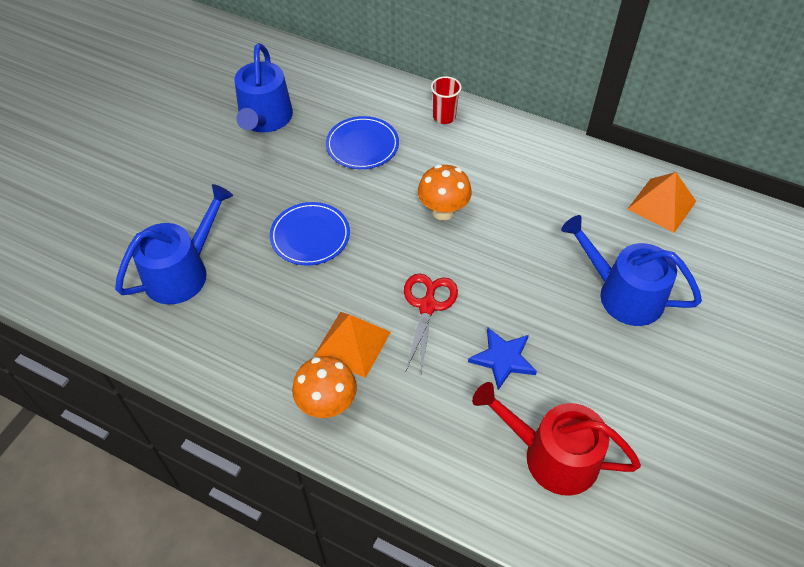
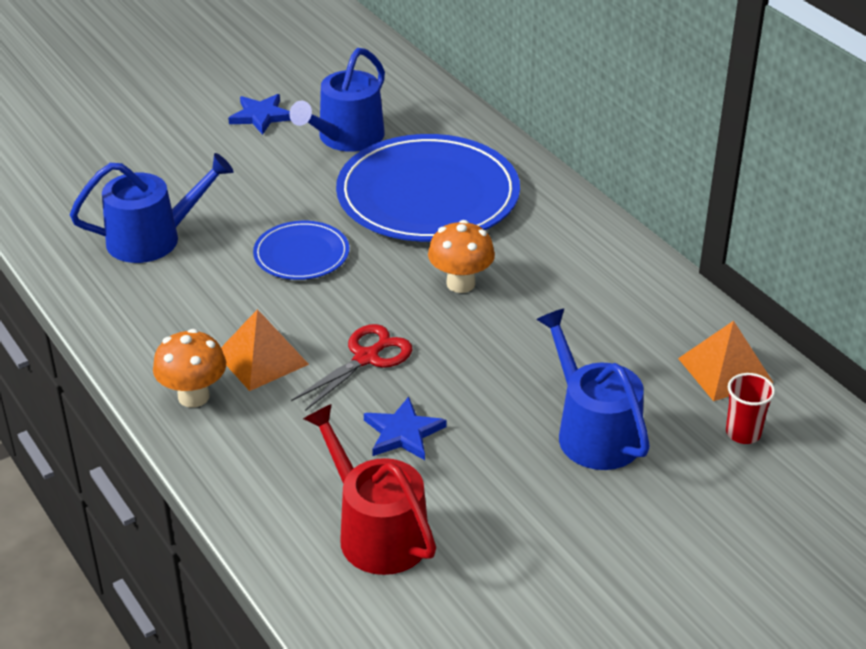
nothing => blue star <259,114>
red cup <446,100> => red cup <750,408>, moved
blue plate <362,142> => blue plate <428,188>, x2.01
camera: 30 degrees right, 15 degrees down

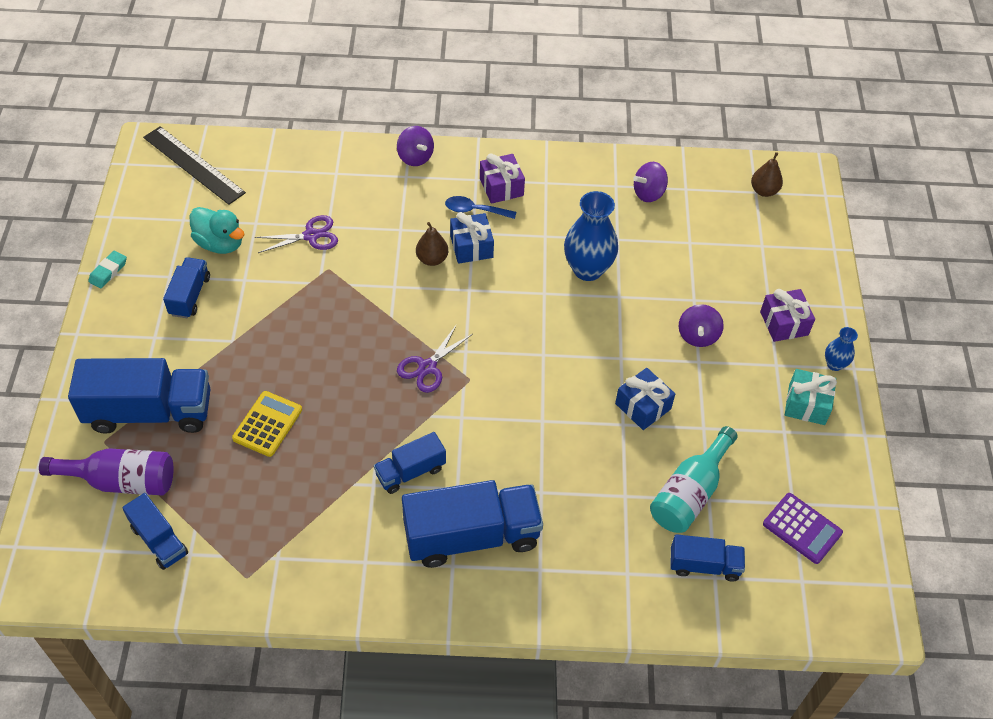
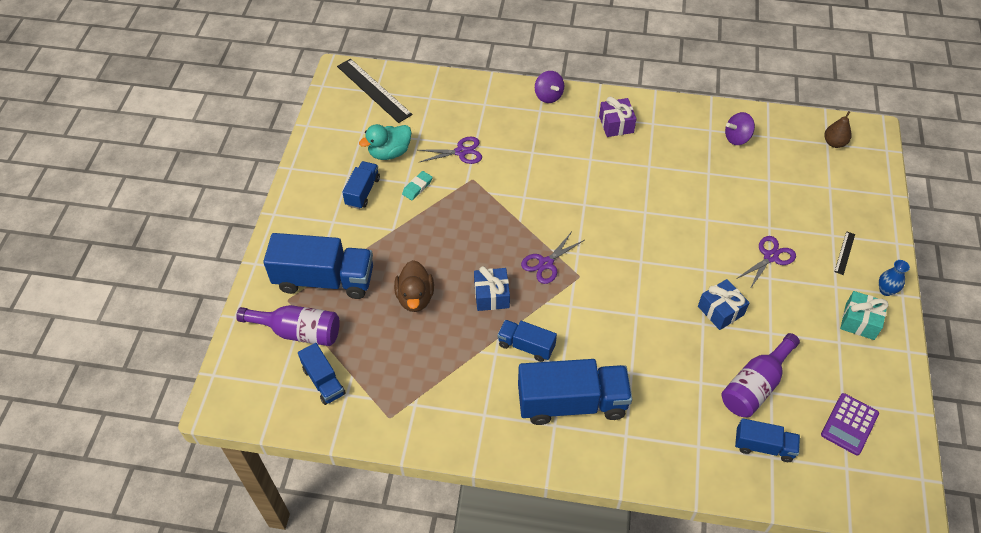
brown pear <432,244> => nothing
blue spoon <480,207> => nothing
blue vase <591,236> => nothing
turquoise eraser <107,270> => turquoise eraser <417,185>, moved
blue gift <472,238> => blue gift <492,288>, moved
yellow calculator <267,424> => brown duck <414,286>
purple spinning top <701,325> => purple scissors <766,262>
purple gift <787,315> => black ruler <844,253>
turquoise bottle <694,479> => purple bottle <761,375>
turquoise duck <217,230> => turquoise duck <385,142>, 105 degrees clockwise
blue truck <410,463> => blue truck <527,341>, 45 degrees clockwise
purple calculator <803,528> => purple calculator <850,424>, 75 degrees clockwise
camera: 10 degrees right, 0 degrees up

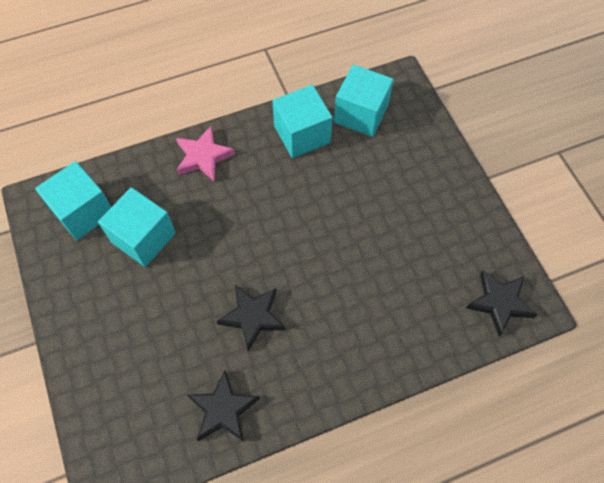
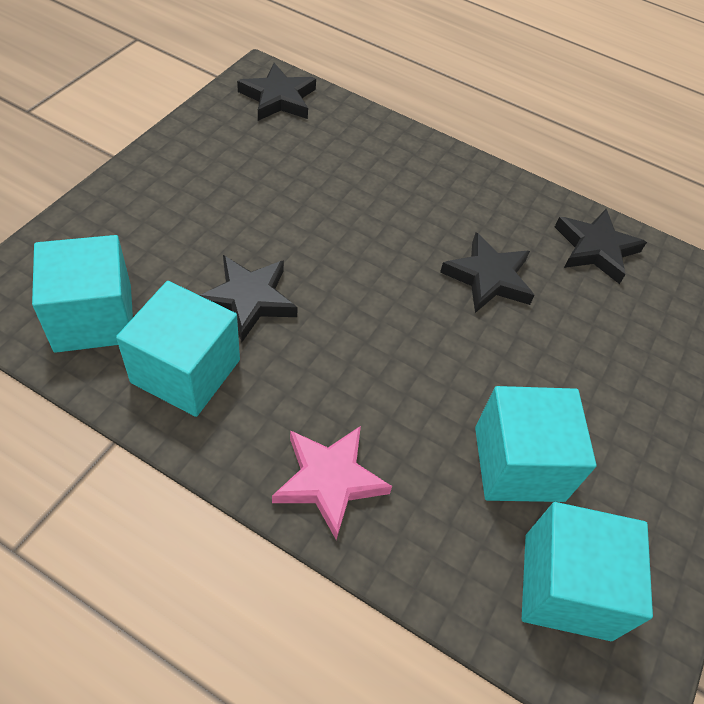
nothing => black star <249,298>
camera: 135 degrees left, 10 degrees down

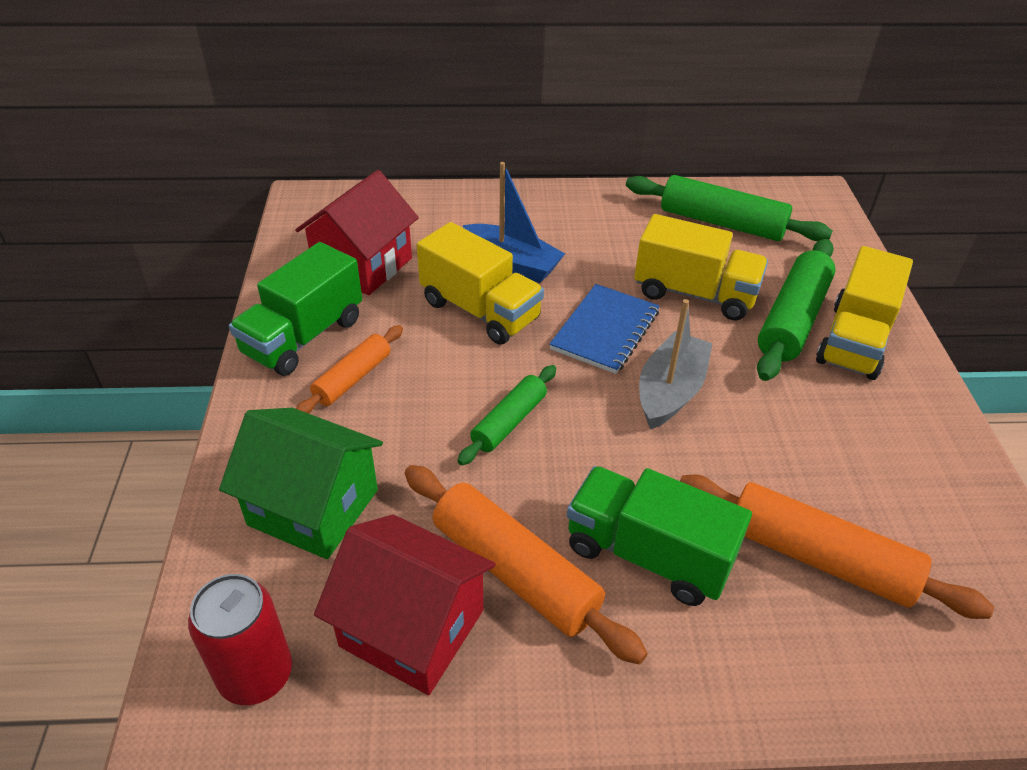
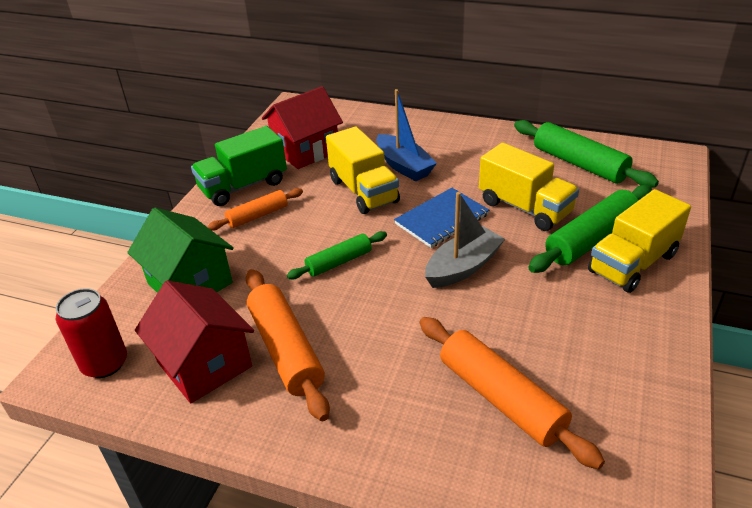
green truck <659,536> => nothing
camera: 25 degrees right, 5 degrees down

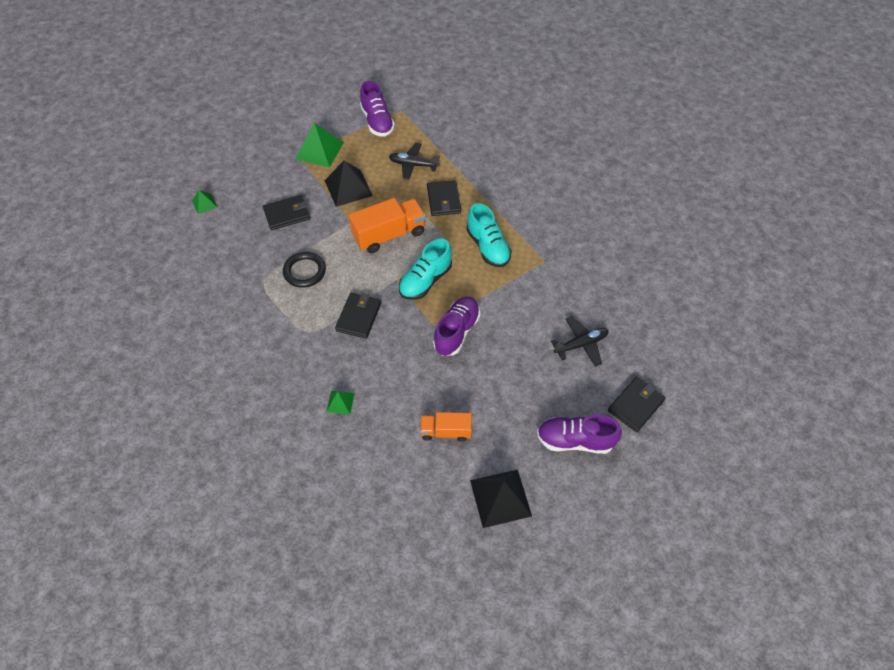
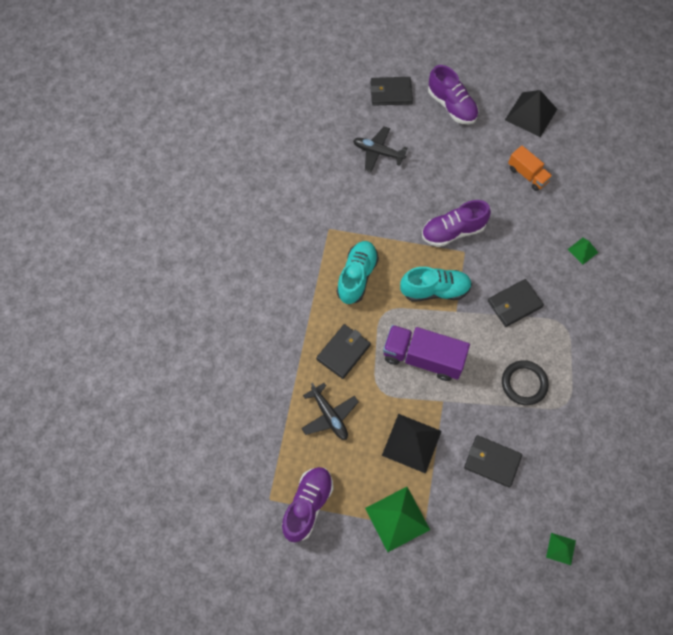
orange truck <387,225> => purple truck <426,353>
camera: 135 degrees left, 10 degrees up

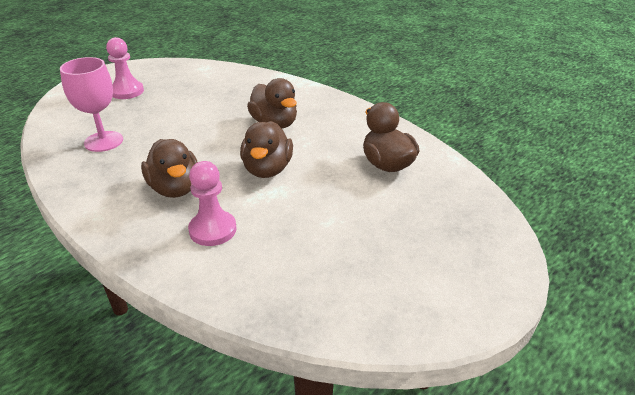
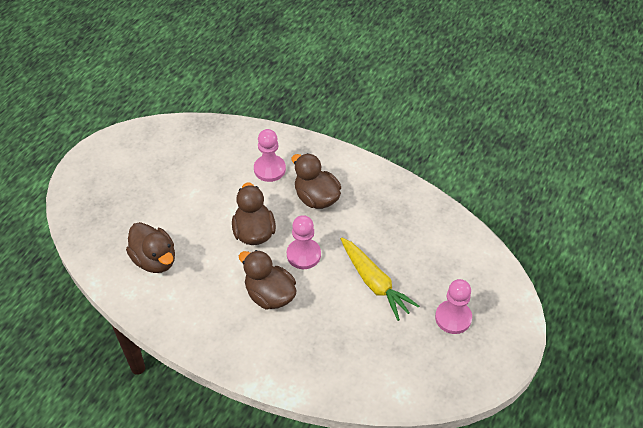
pink goblet <91,104> => nothing
nothing => pink pawn <304,242>
nothing => yellow carrot <380,279>
camera: 165 degrees right, 15 degrees up

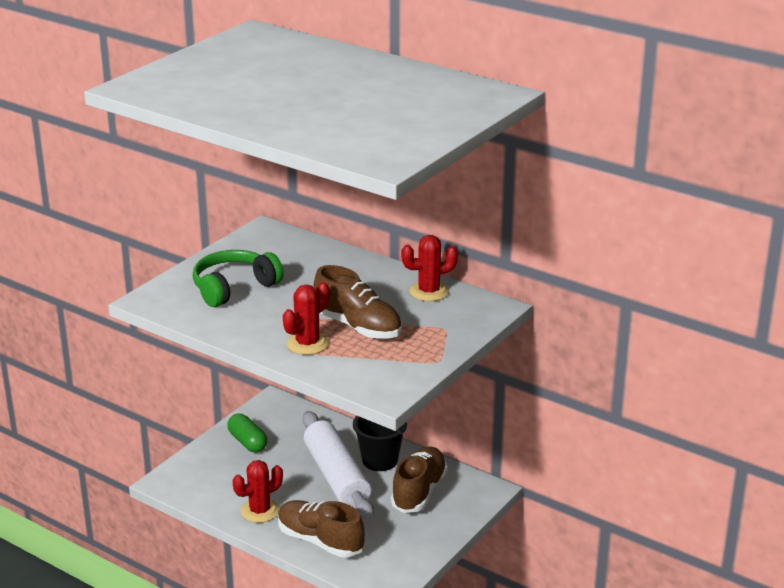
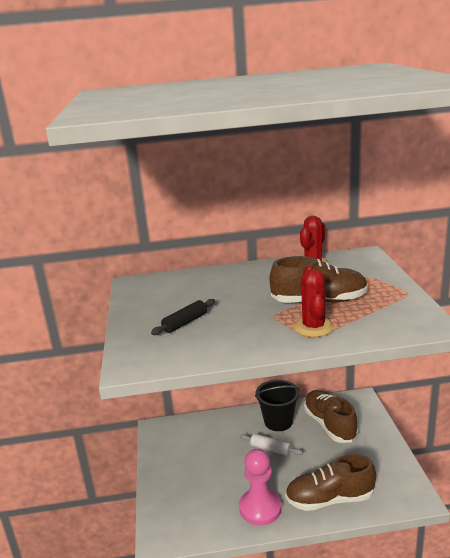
green capsule <247,433> => nothing
green headphones <238,278> => black rolling pin <183,317>
red cactus <258,491> => pink pawn <260,487>
white rolling pin <338,466> => white rolling pin <271,444>, x0.44
camera: 40 degrees left, 5 degrees down

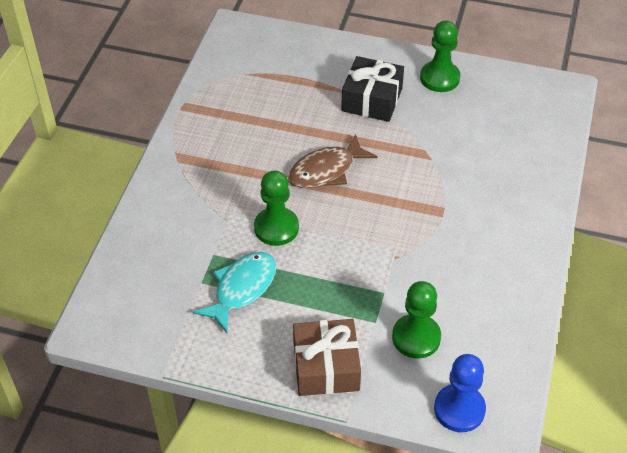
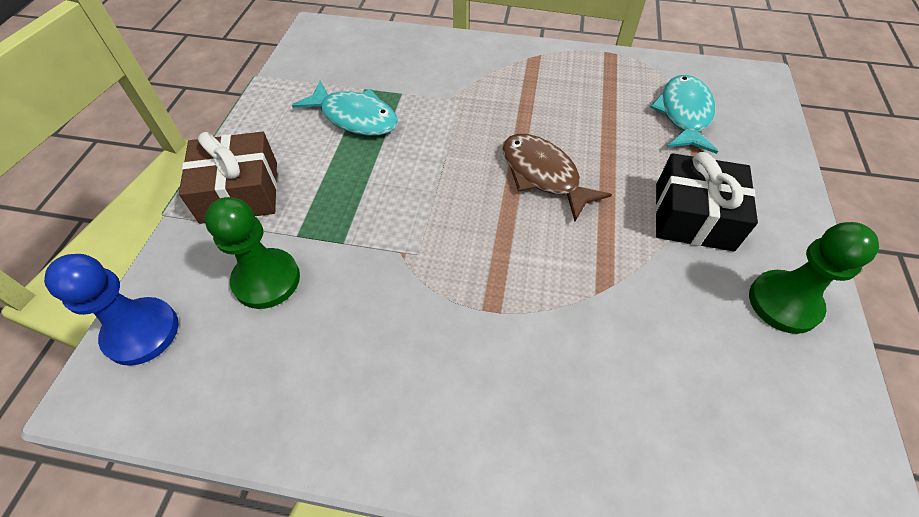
green pawn <276,208> => nothing
nothing => turquoise fish <684,114>
camera: 85 degrees right, 5 degrees up

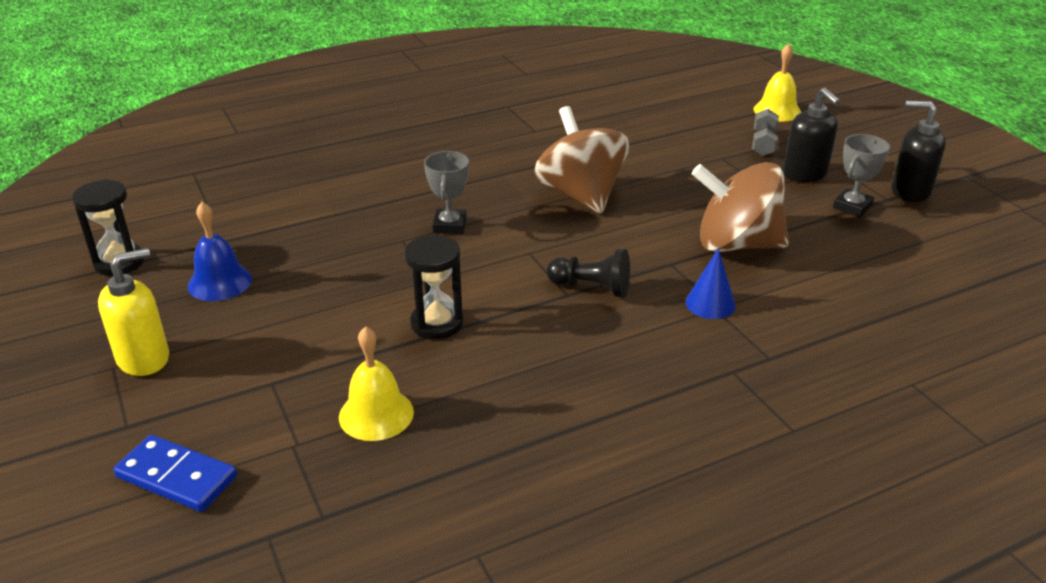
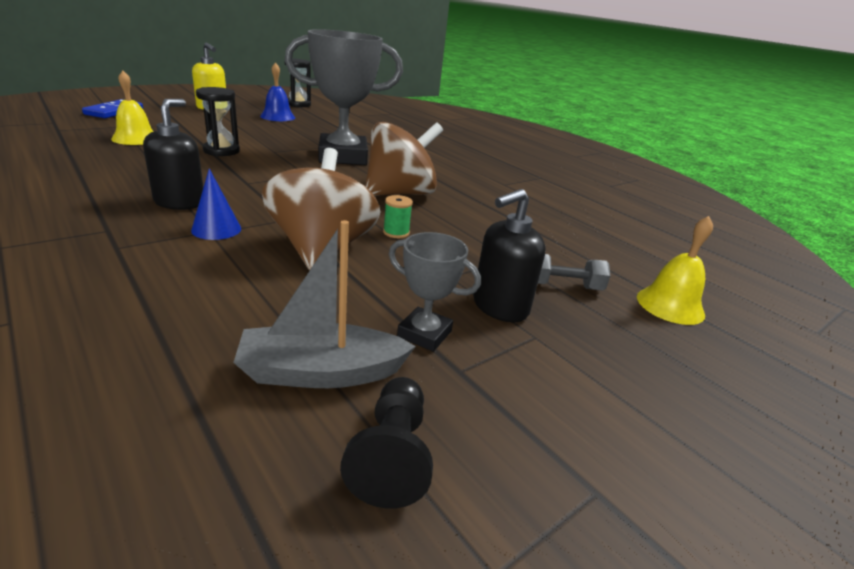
nothing => grey boat <324,304>
nothing => green spool <398,216>
black pawn <588,273> => black pawn <386,443>, moved
black soap dispenser <918,151> => black soap dispenser <173,154>, moved
grey trophy <446,192> => grey trophy <343,97>, x2.15
camera: 75 degrees right, 5 degrees down

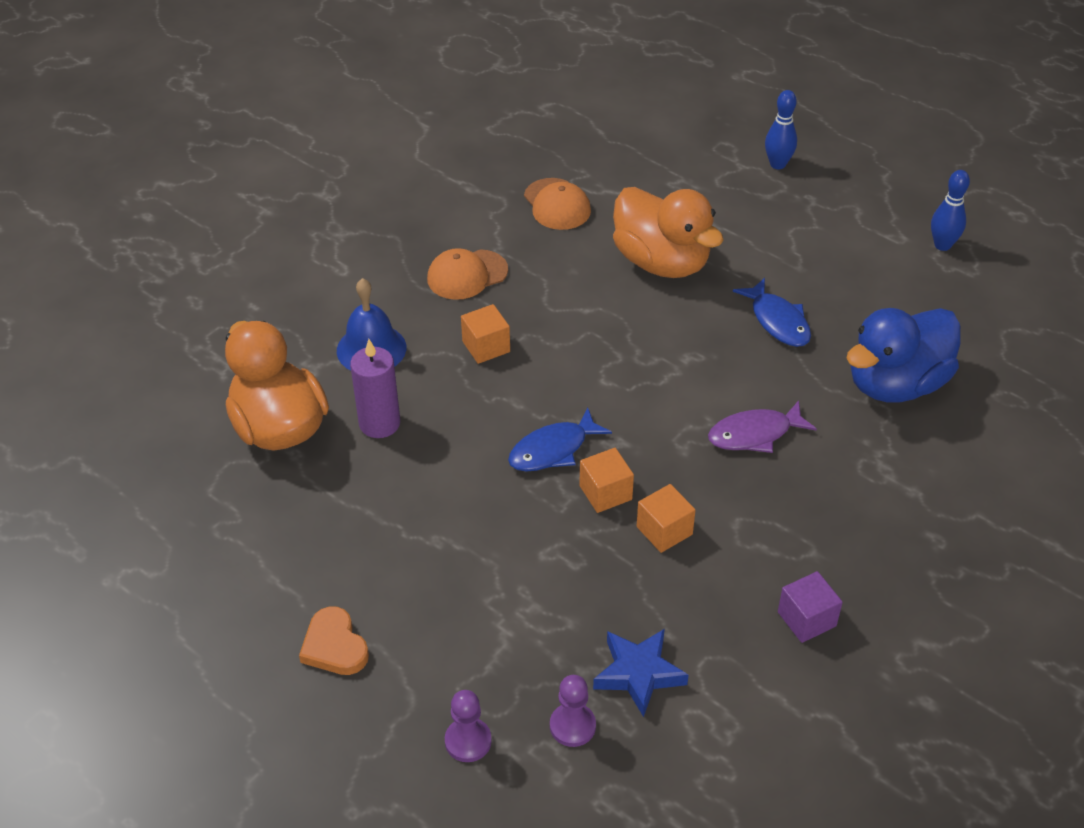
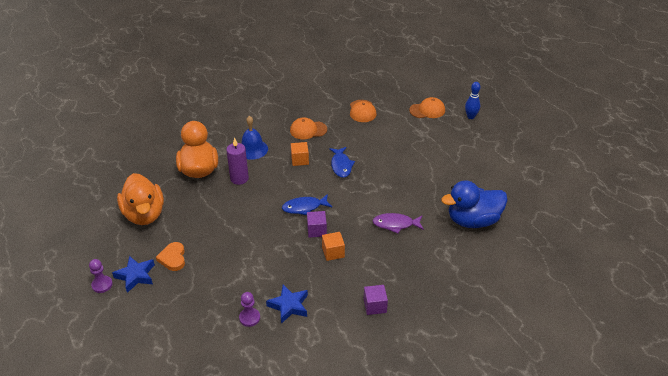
blue bowling pin <950,210> => nothing
nothing => blue star <133,274>
nothing => orange cap <427,107>
purple pawn <468,726> => purple pawn <101,276>, moved
orange duck <668,232> => orange duck <140,199>, moved
blue fish <772,312> => blue fish <342,162>, moved
orange cube <606,480> => purple cube <317,224>
camera: 20 degrees right, 5 degrees down

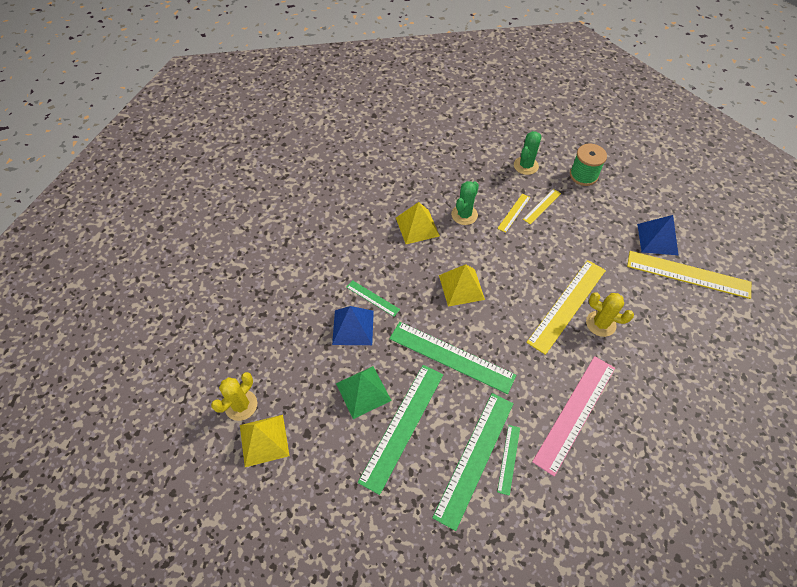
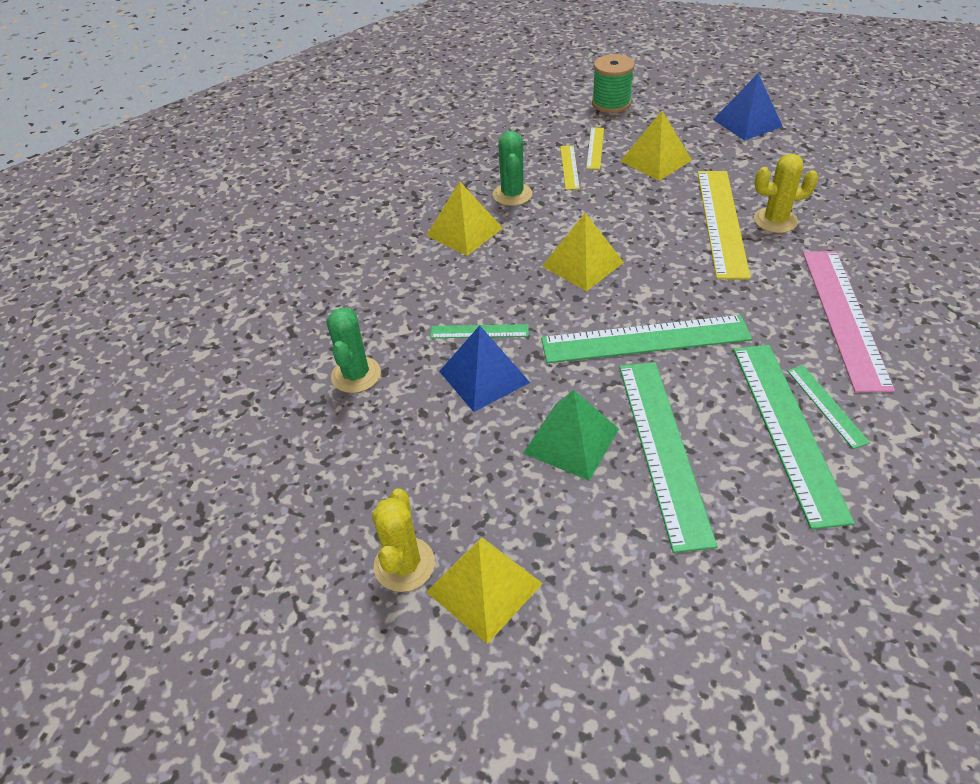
yellow ruler <689,275> => nothing
nothing => yellow pyramid <656,146>
green cactus <528,153> => green cactus <353,350>, moved
camera: 30 degrees left, 10 degrees down

